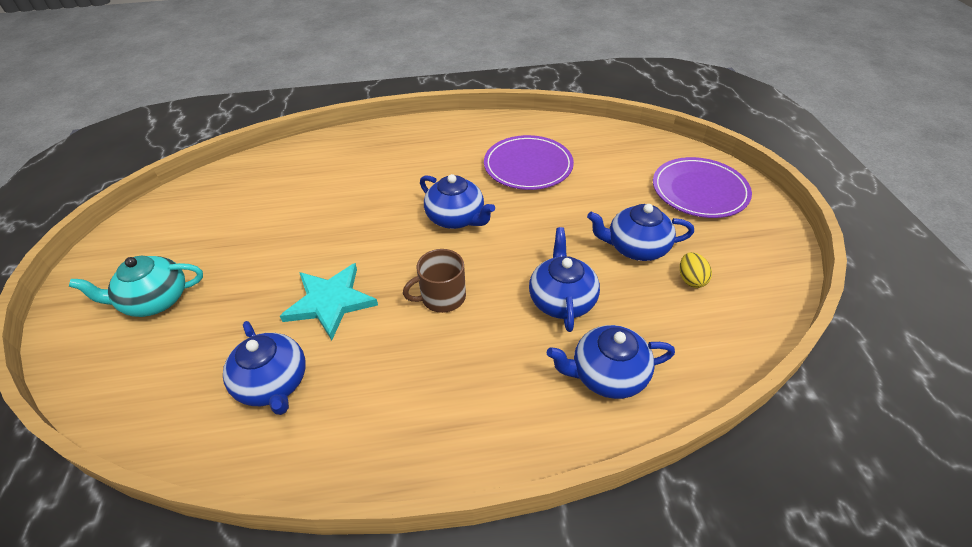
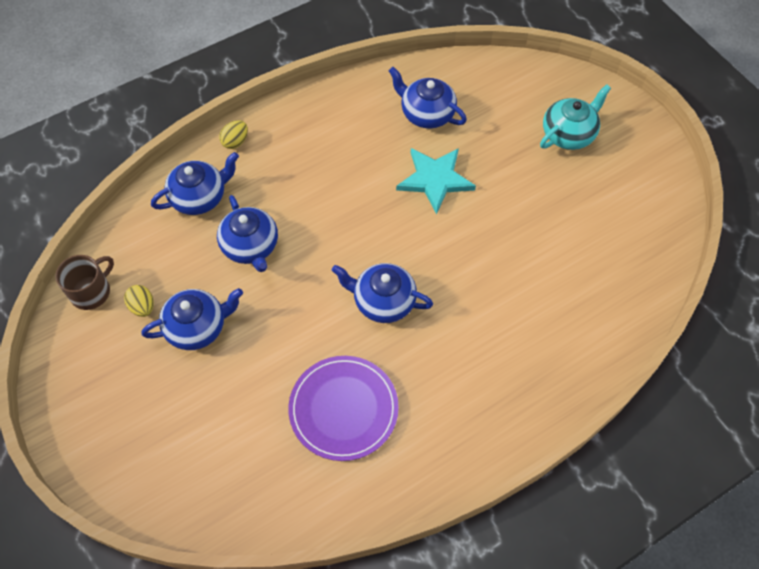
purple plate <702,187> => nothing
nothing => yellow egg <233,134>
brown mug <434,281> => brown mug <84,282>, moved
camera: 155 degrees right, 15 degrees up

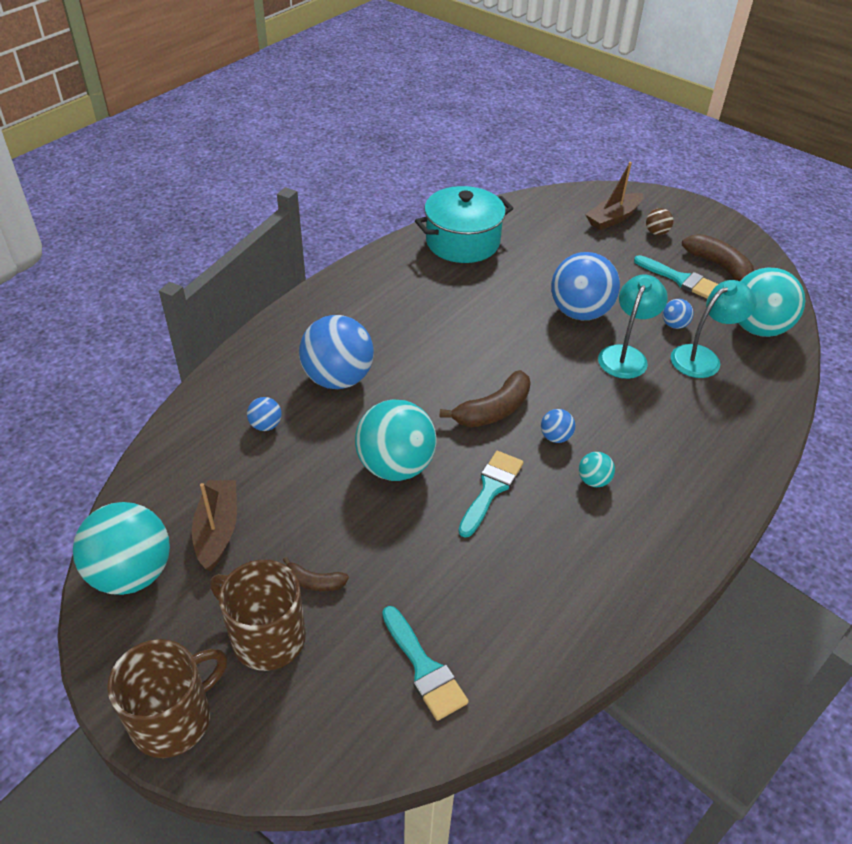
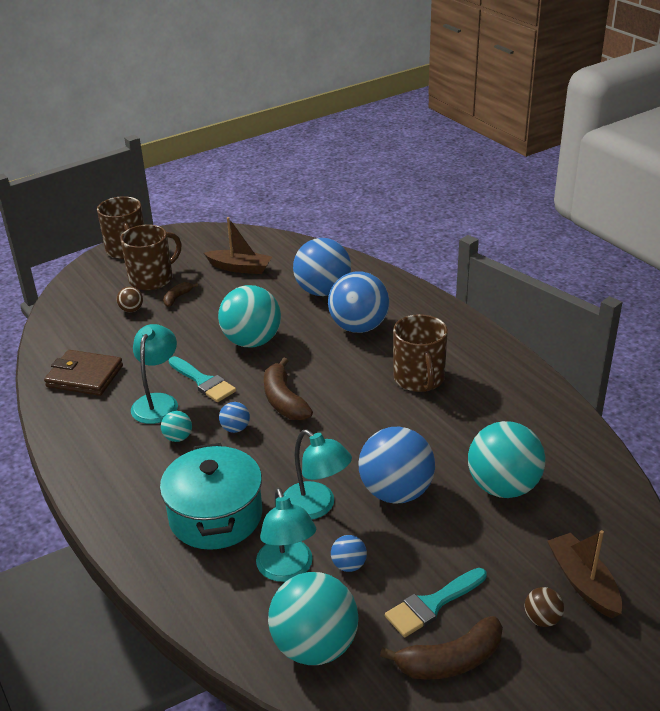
turquoise brush <425,663> => nothing
nothing => brown wallet <83,373>
nothing => brown ball <130,299>
nothing => turquoise lamp <154,374>
nothing => brown mug <420,353>
turquoise ball <121,548> => turquoise ball <506,459>, moved
turquoise pot <464,224> => turquoise pot <211,496>, moved
blue ball <264,414> => blue ball <322,267>, x2.26
camera: 110 degrees right, 10 degrees down

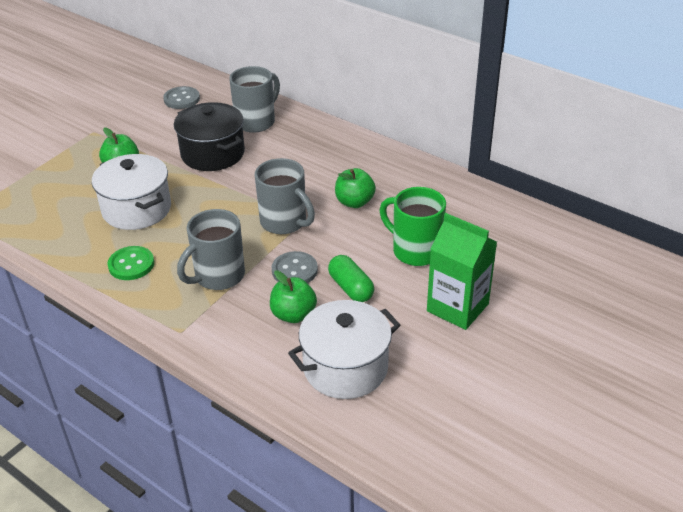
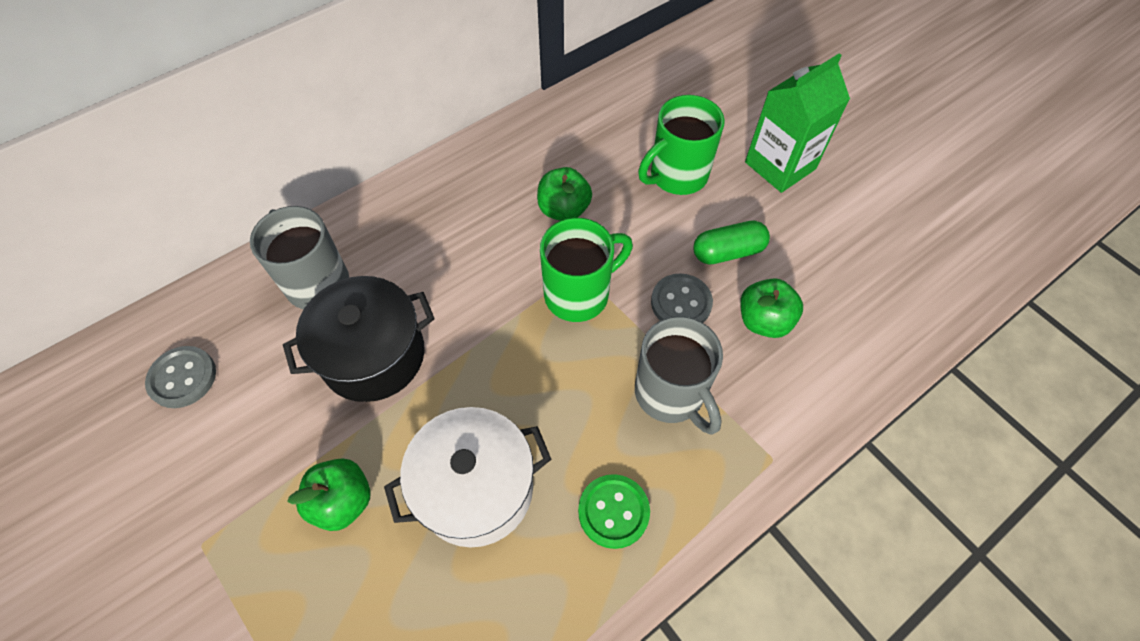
white pot <344,349> => nothing
grey mug <285,196> => green mug <586,270>
camera: 75 degrees left, 20 degrees up

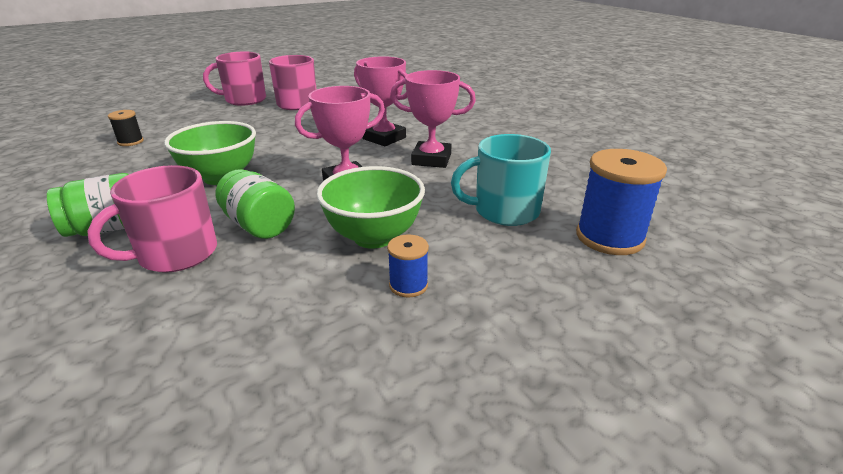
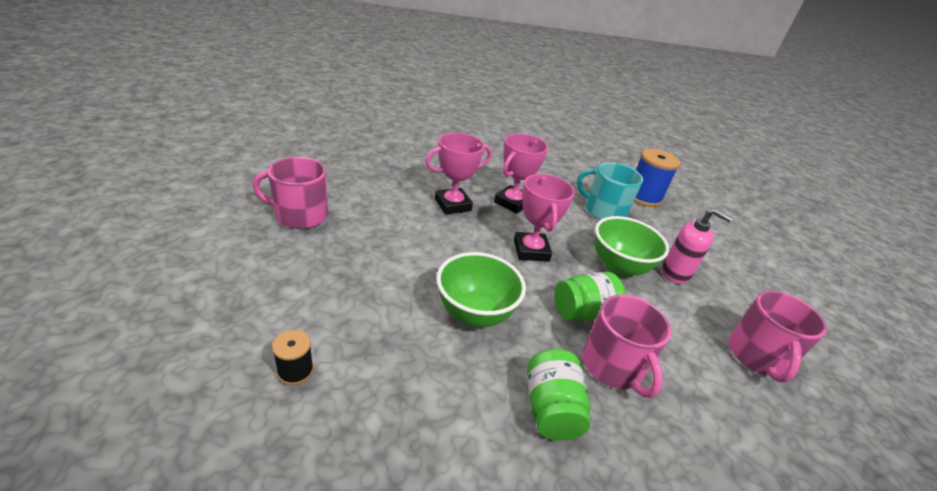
pink mug <234,79> => pink mug <778,336>, moved
blue spool <408,266> => pink soap dispenser <697,246>
turquoise mug <501,180> => turquoise mug <610,191>, 105 degrees clockwise
camera: 70 degrees left, 5 degrees up

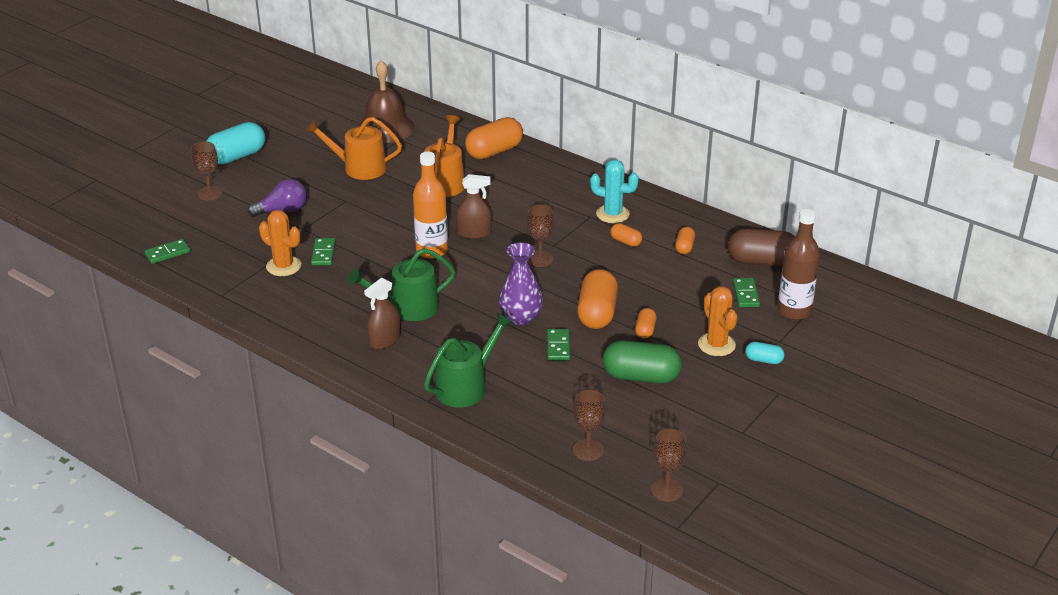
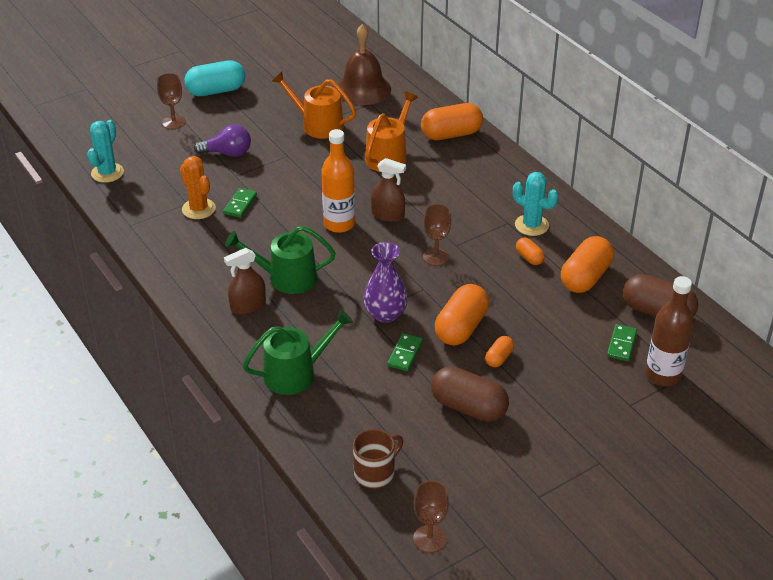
orange cactus <717,321> => nothing
turquoise capsule <765,353> => nothing
green domino <167,251> => turquoise cactus <105,151>
brown goblet <589,425> => brown mug <378,459>
green capsule <642,361> => brown capsule <470,394>
orange capsule <685,240> => orange capsule <587,264>, x1.99
camera: 20 degrees right, 5 degrees up

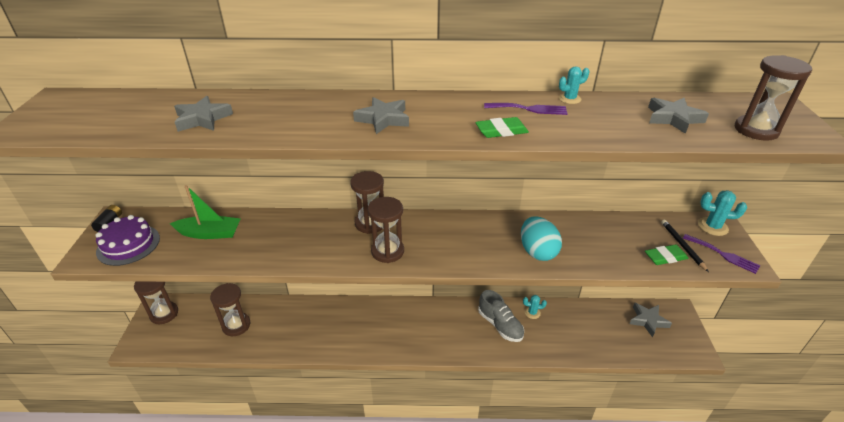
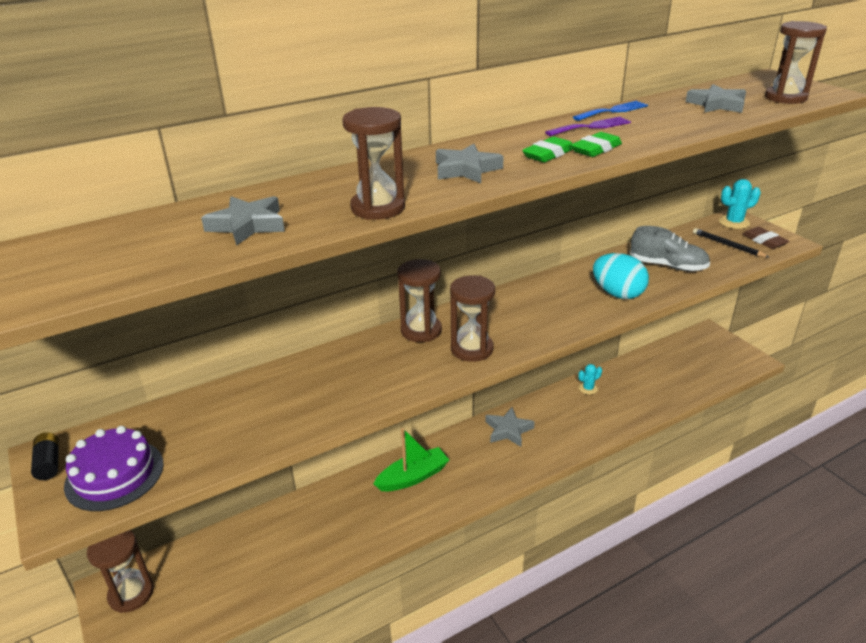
green boat <205,212> => green boat <411,459>, moved
brown hourglass <230,309> => brown hourglass <373,163>, moved
grey shoe <501,316> => grey shoe <670,248>, moved
grey star <651,320> => grey star <510,427>, moved
green eraser <666,254> => green eraser <547,150>, moved
turquoise cactus <574,85> => blue fork <610,111>
purple fork <721,254> => brown eraser <765,238>
camera: 30 degrees left, 5 degrees down

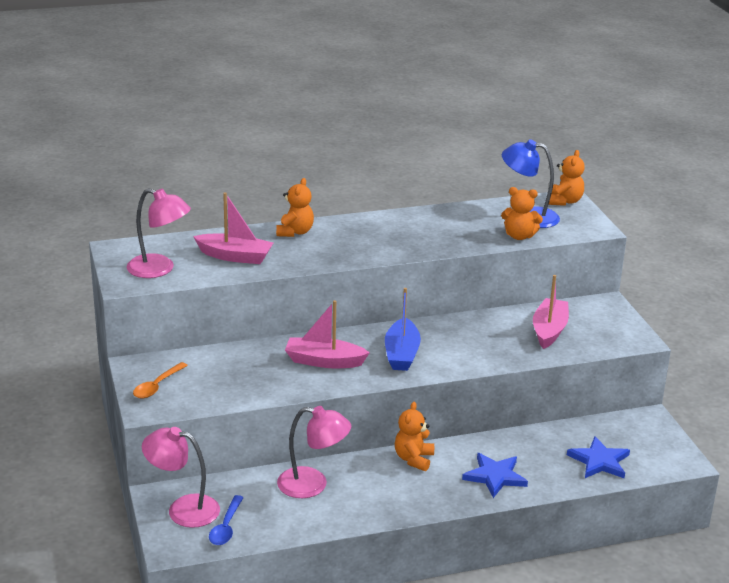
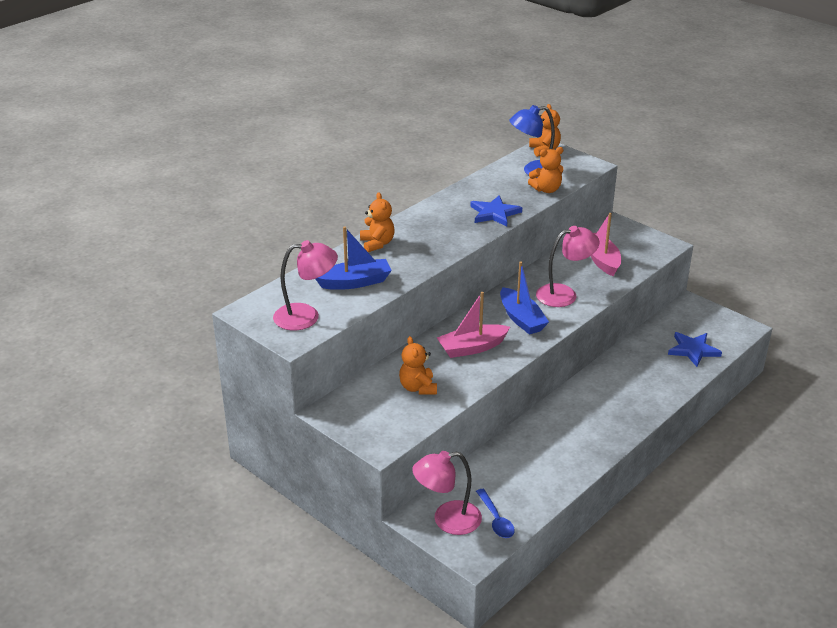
orange spoon <160,380> => nothing
pink lamp <314,452> => pink lamp <568,266>, moved
orange teddy bear <414,436> => orange teddy bear <418,365>, moved
blue star <495,475> => blue star <496,211>, moved
pink boat <233,228> => blue boat <354,258>
camera: 30 degrees left, 5 degrees up

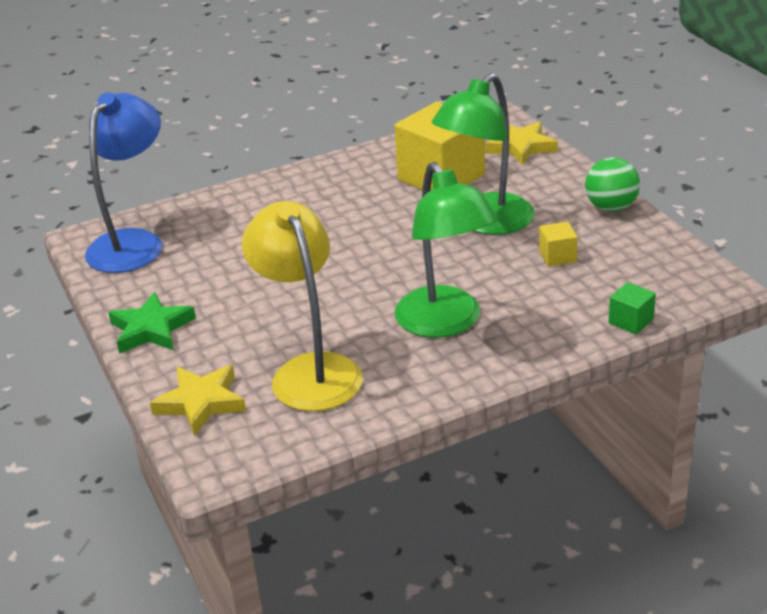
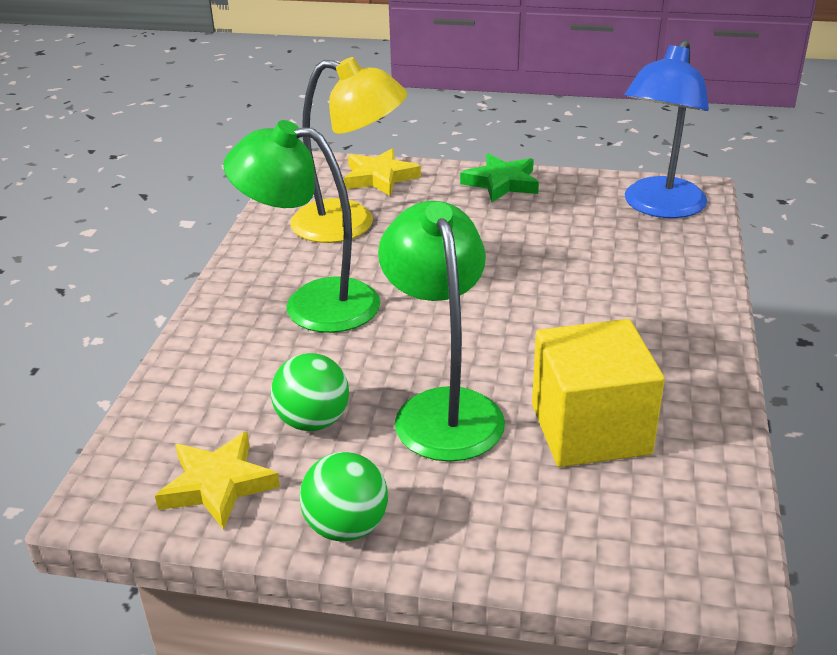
green cube <632,308> => nothing
yellow star <521,143> => yellow star <217,481>, moved
yellow cube <558,244> => green ball <310,392>
blue lamp <123,182> => blue lamp <666,129>, 60 degrees clockwise
camera: 125 degrees right, 0 degrees up

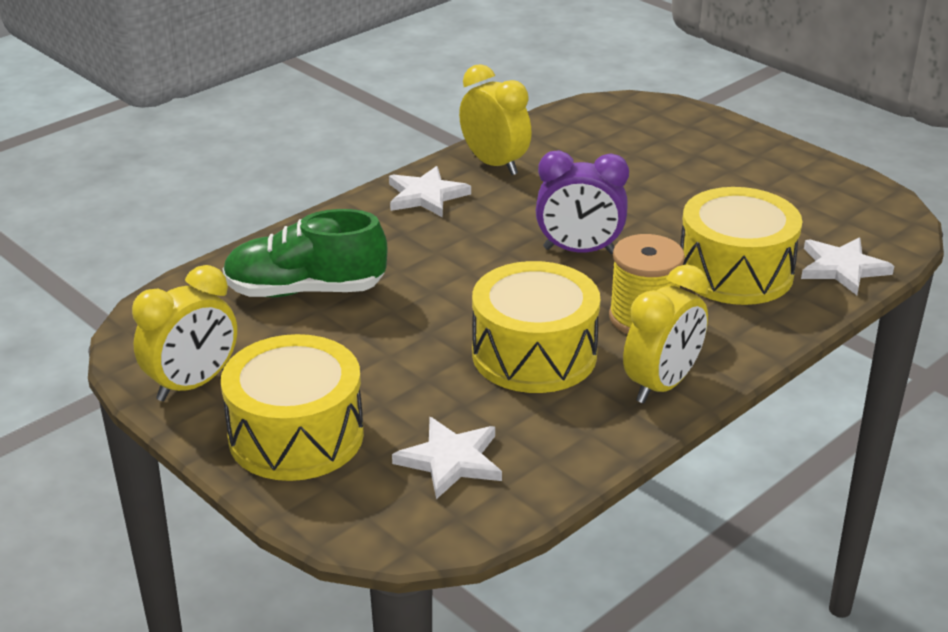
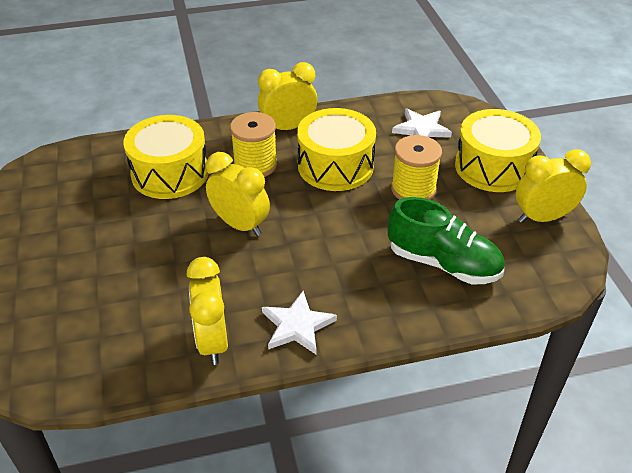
white star <847,266> => nothing
nothing => yellow spool <416,167>
purple clock <582,202> => yellow clock <238,194>
camera: 150 degrees left, 10 degrees up

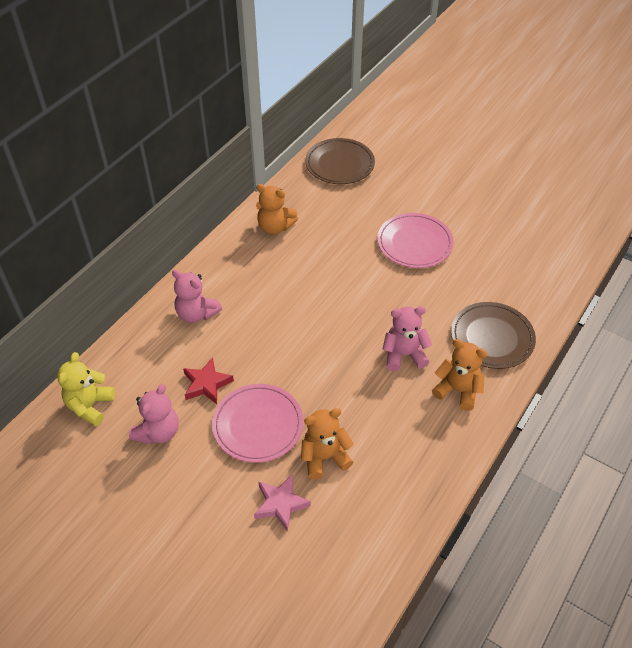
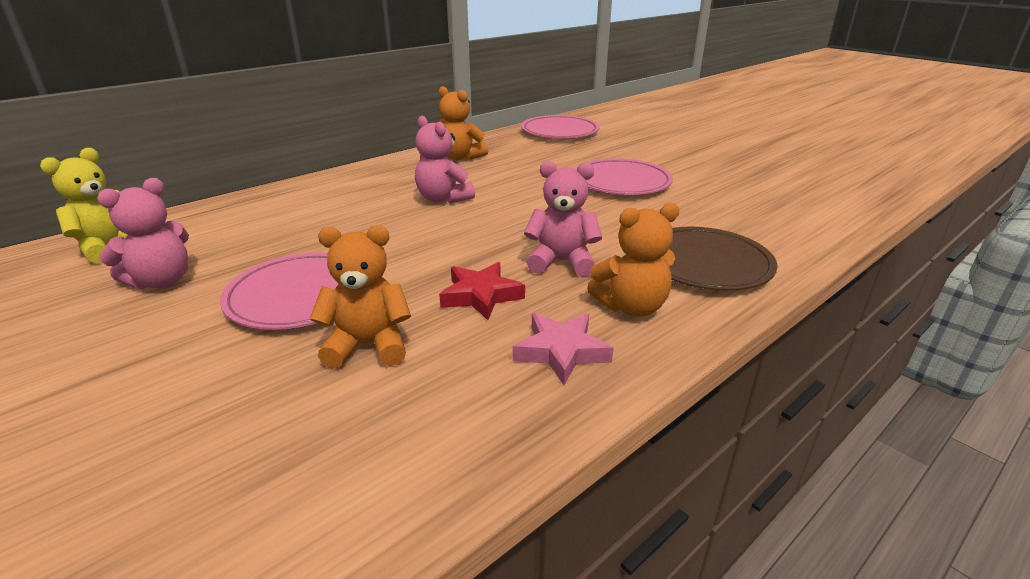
pink teddy bear <197,296> => pink teddy bear <445,159>, moved
red star <208,380> => red star <482,291>, moved
pink star <282,502> => pink star <563,349>, moved
brown plate <340,161> => pink plate <560,126>
orange teddy bear <459,375> => orange teddy bear <633,259>, 120 degrees clockwise
camera: 15 degrees right, 20 degrees down

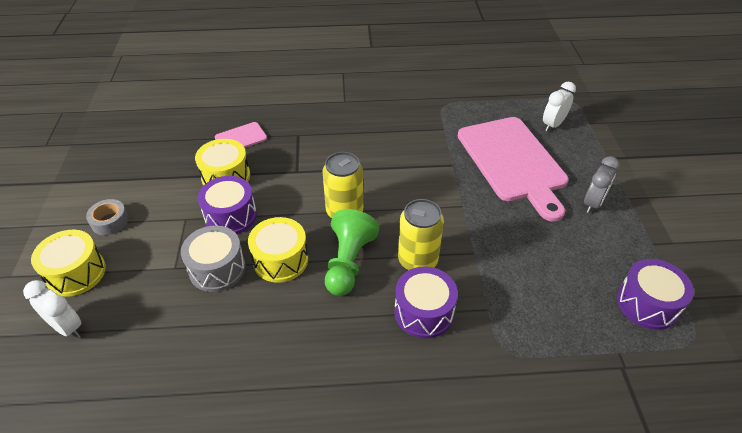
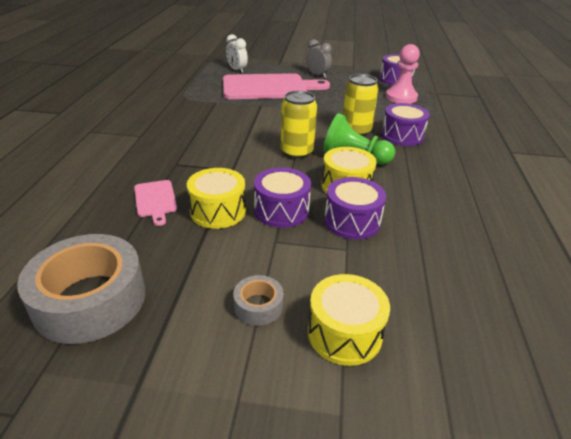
white clock <52,309> => nothing
nothing => grey tape <81,289>
nothing => pink pawn <403,74>
grey drum <213,258> => purple drum <355,208>
camera: 80 degrees left, 10 degrees down

